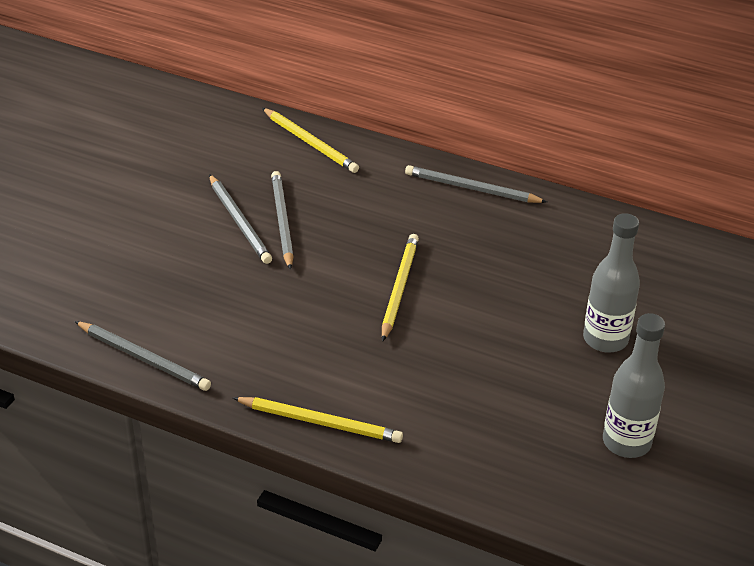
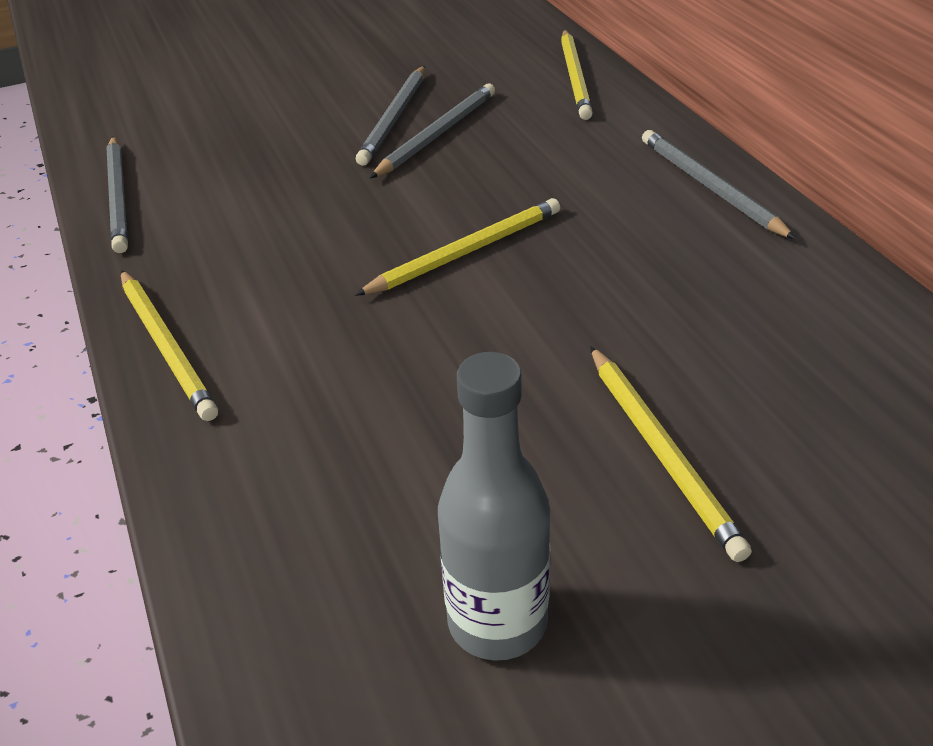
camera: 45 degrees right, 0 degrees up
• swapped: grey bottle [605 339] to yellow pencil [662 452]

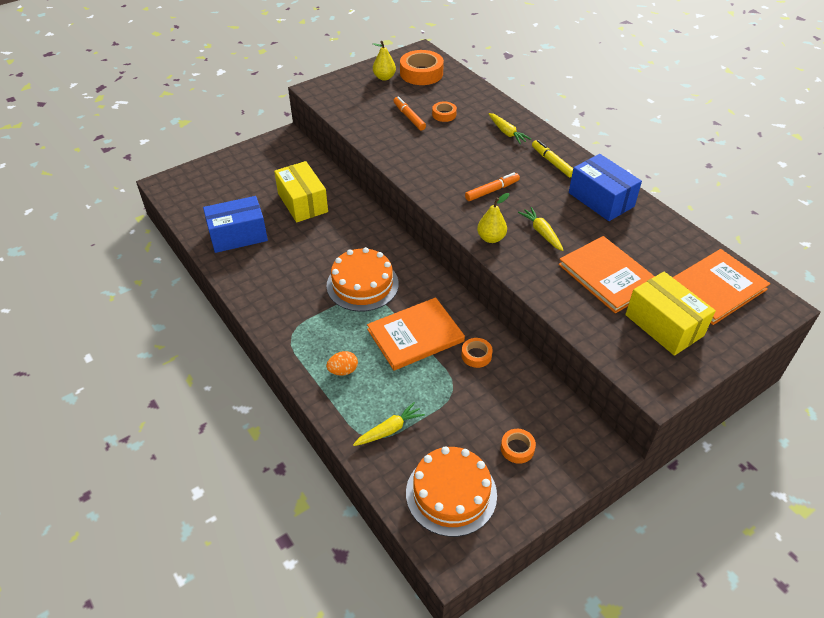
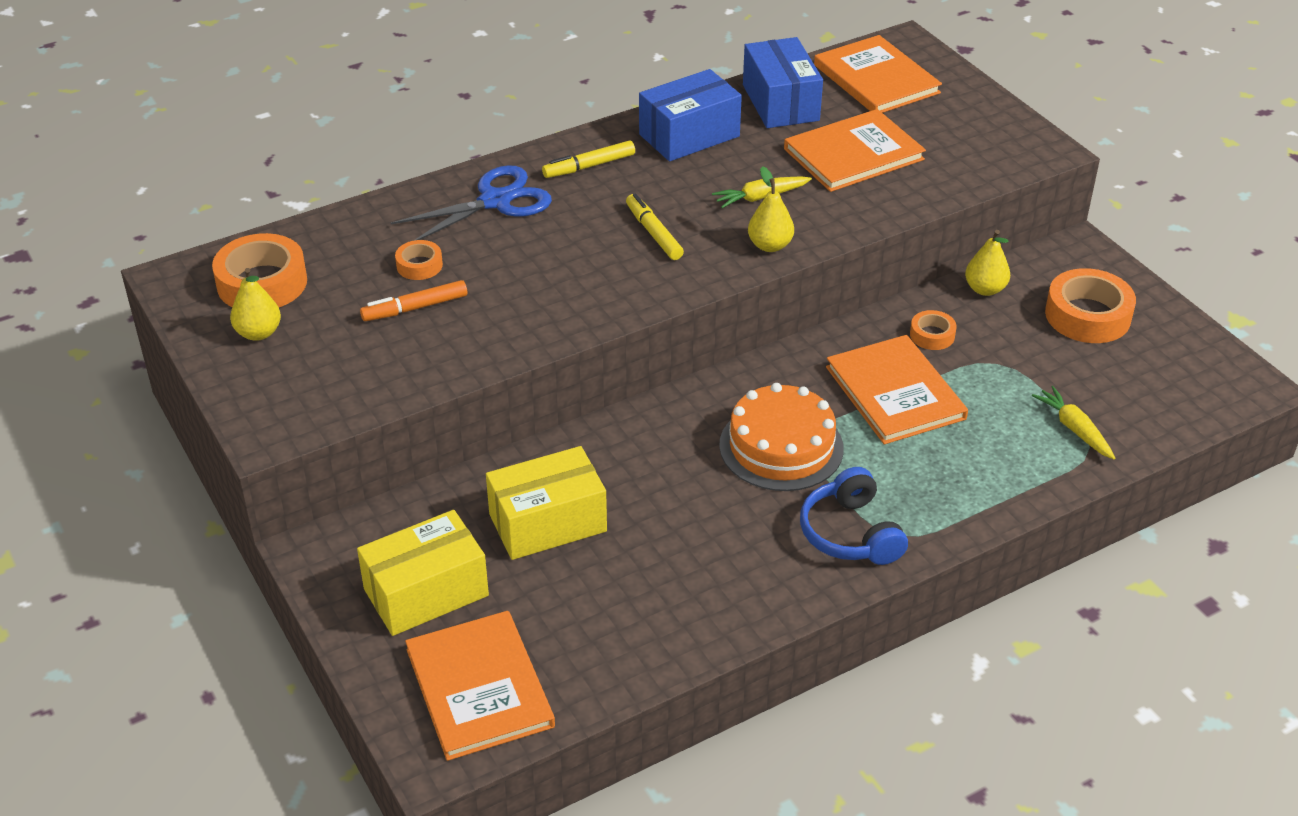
camera: 85 degrees left, 5 degrees down
• gone: orange egg [343 371]
• gone: orange cake [451 493]
• new: orange book [479 688]
• new: blue headphones [850 533]
• new: yellow pear [985 289]
• shifted: blue box [238 235] to [780 102]
• shifted: yellow box [664 325] to [426 592]
• swapped: yellow carrot [507 132] to blue scissors [495 201]
• repainted: orange marker [491 191] to yellow marker [653 233]
• scaled: orange tape [517 448] = [1087 315] x1.91

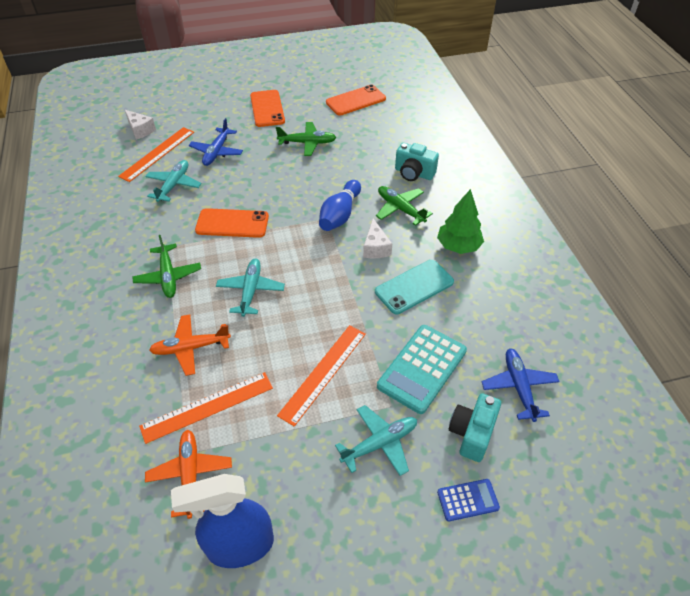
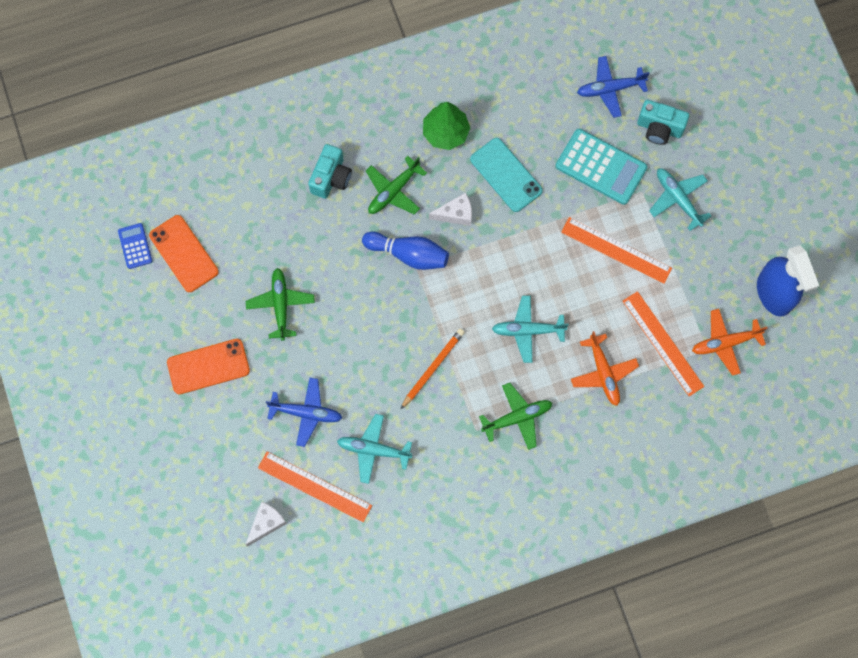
camera: 95 degrees left, 25 degrees up
• shifted: blue calculator [468 500] to [135 246]
• swapped: orange phone [232 223] to orange pencil [433 368]

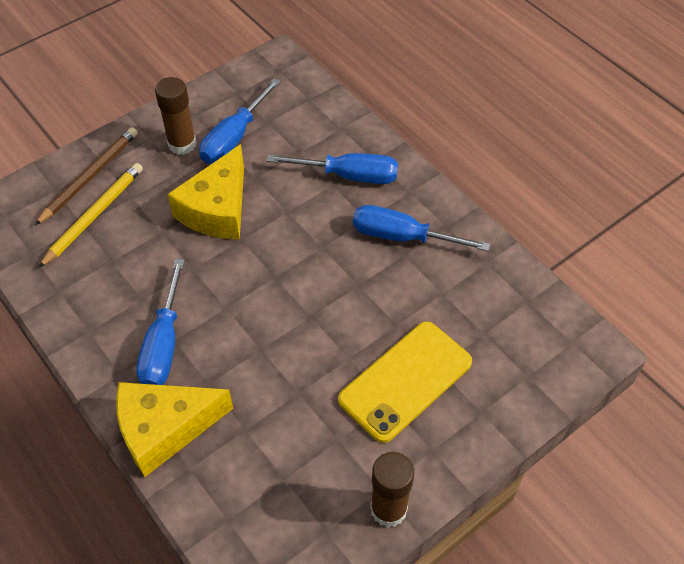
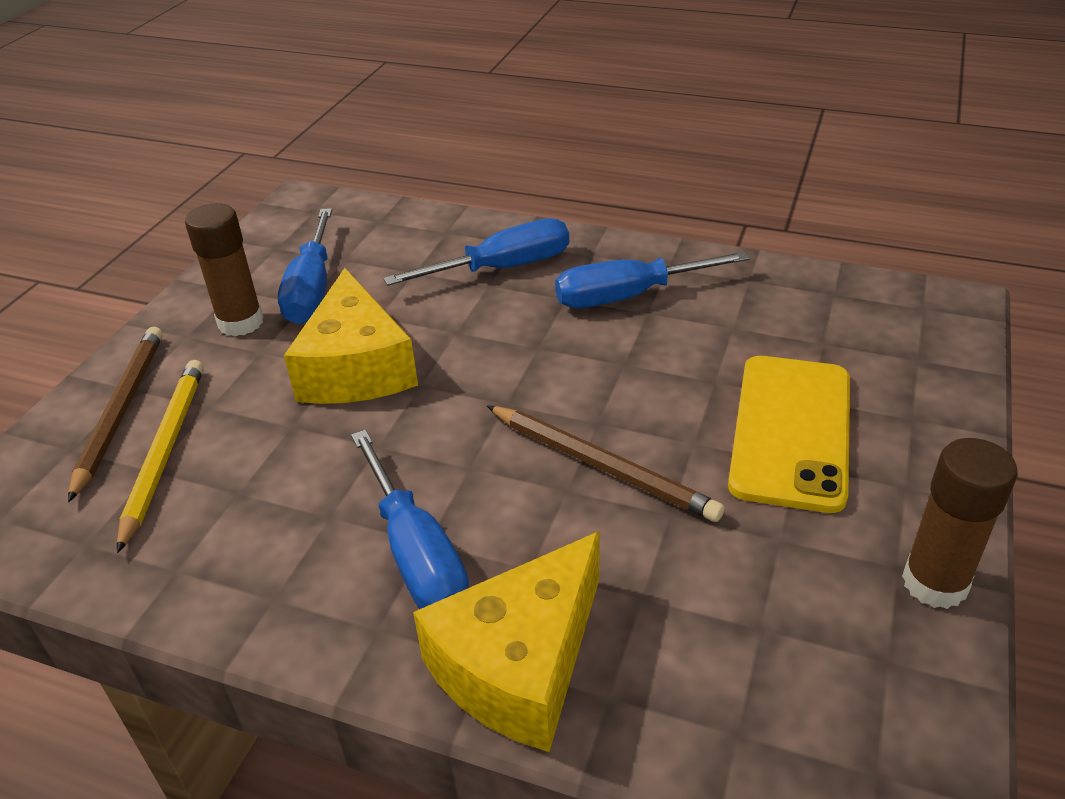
camera: 30 degrees left, 15 degrees down
• new: brown pencil [602 465]

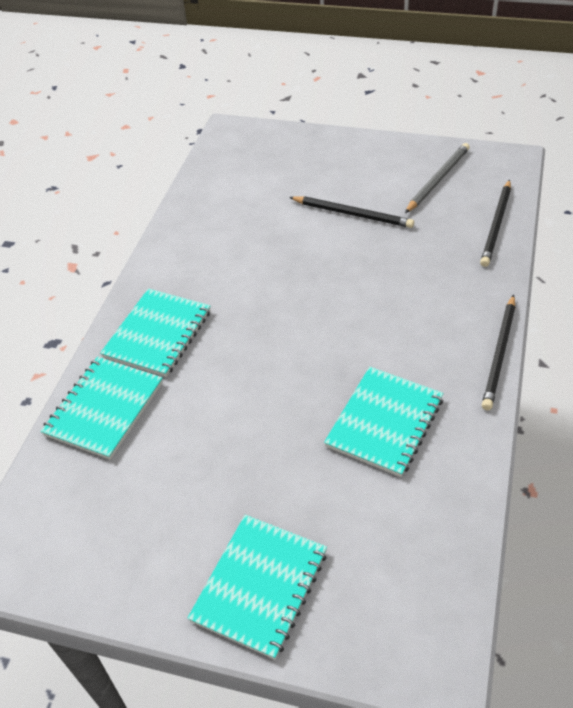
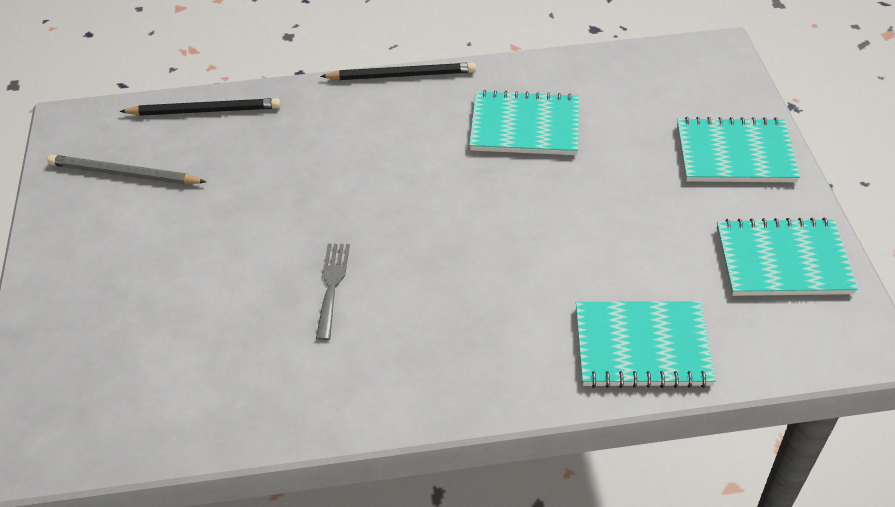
camera: 115 degrees left, 0 degrees up
• gone: black pencil [353 214]
• new: grey fork [332 285]
• shifted: turquoise notebook [158 334] to [782 261]

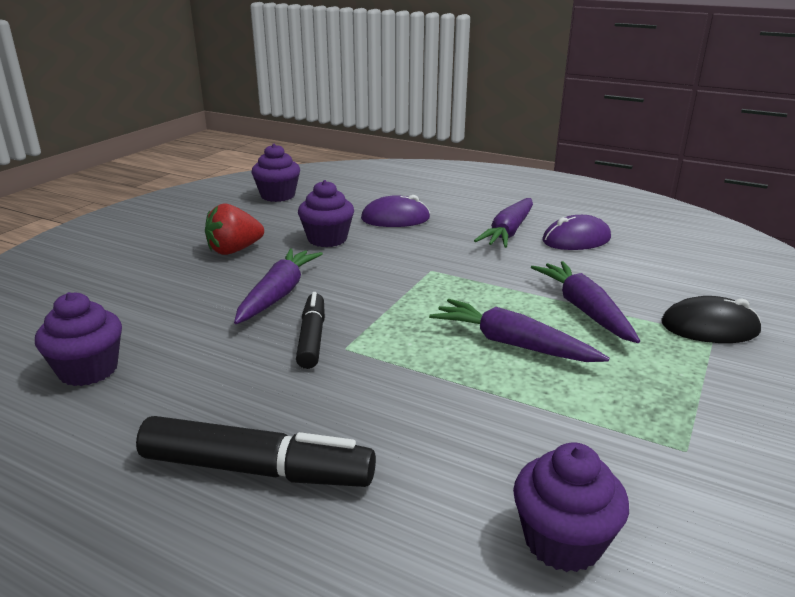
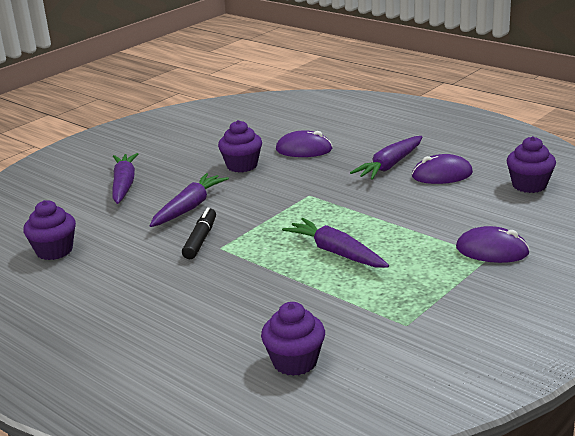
camera: 15 degrees right, 0 degrees up
• gone: black marker [257 470]
• gone: red strawberry [234 250]
• shifted: purple cupcake [278 196] to [529 185]
• shifted: purple carrot [584 310] to [124 185]
• repainted: black mouse [709 327] to purple mouse [492 250]

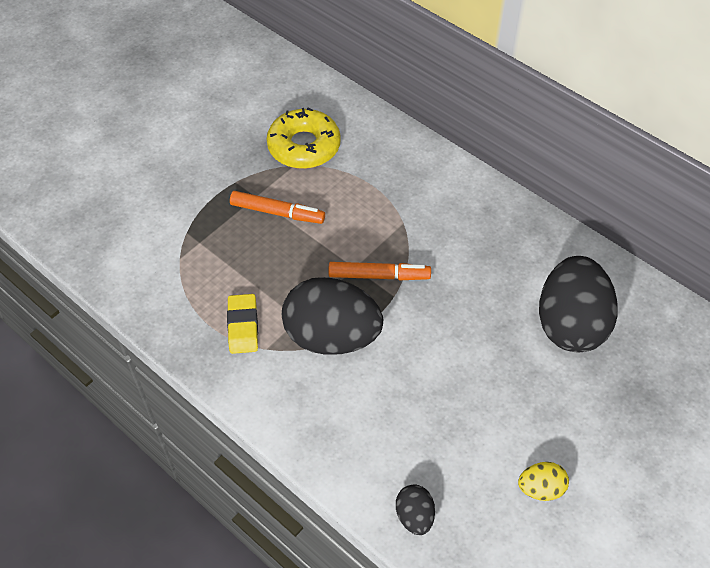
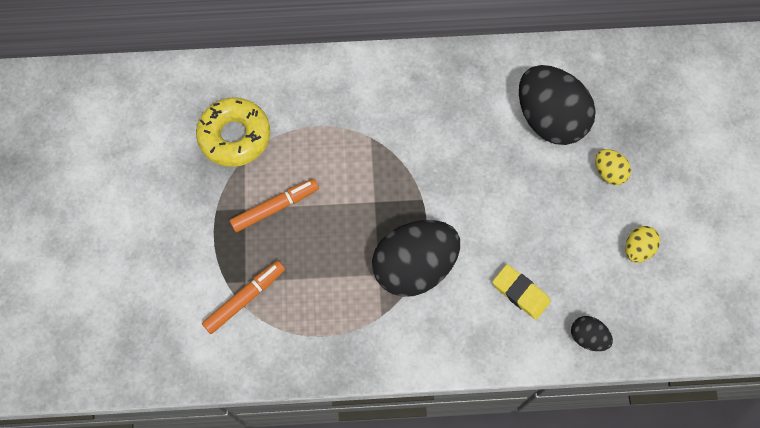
camera: 45 degrees left, 15 degrees up
• new: yellow egg [608 172]
• shifted: yellow eraser [243 326] to [520 293]
• shifted: orange marker [379 276] to [245 298]

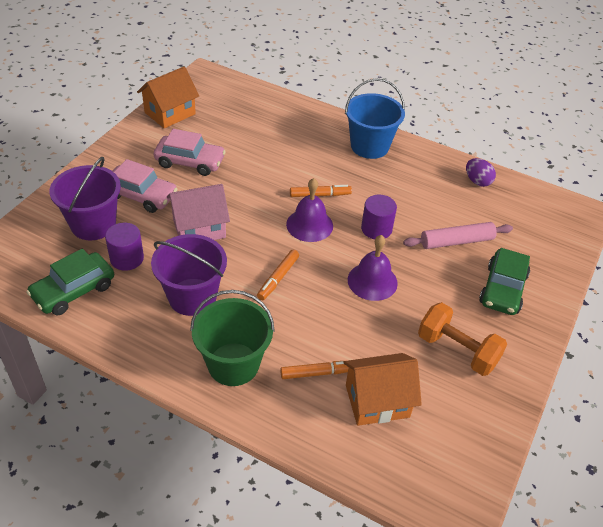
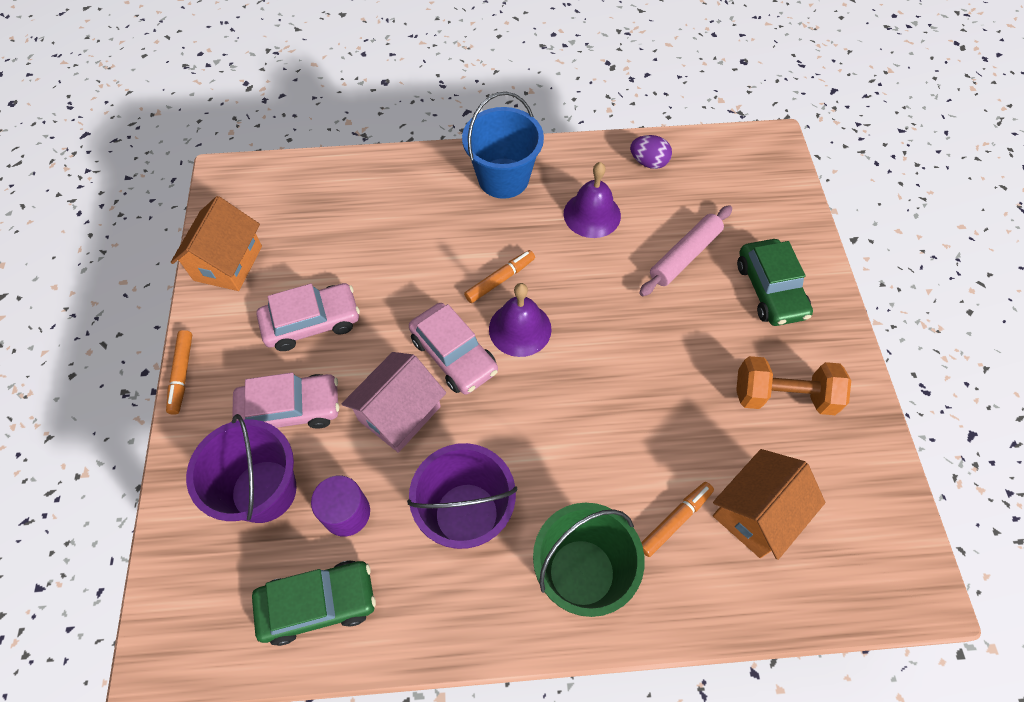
camera: 30 degrees left, 15 degrees up
• gone: purple cylinder [376 229]
• new: pink car [454 355]
• shifted: orange marker [278 278] to [182 374]
• shifted: purple bell [372 281] to [592 214]
• rotated: green car [73 290] = [318 603] 120 degrees counterclockwise

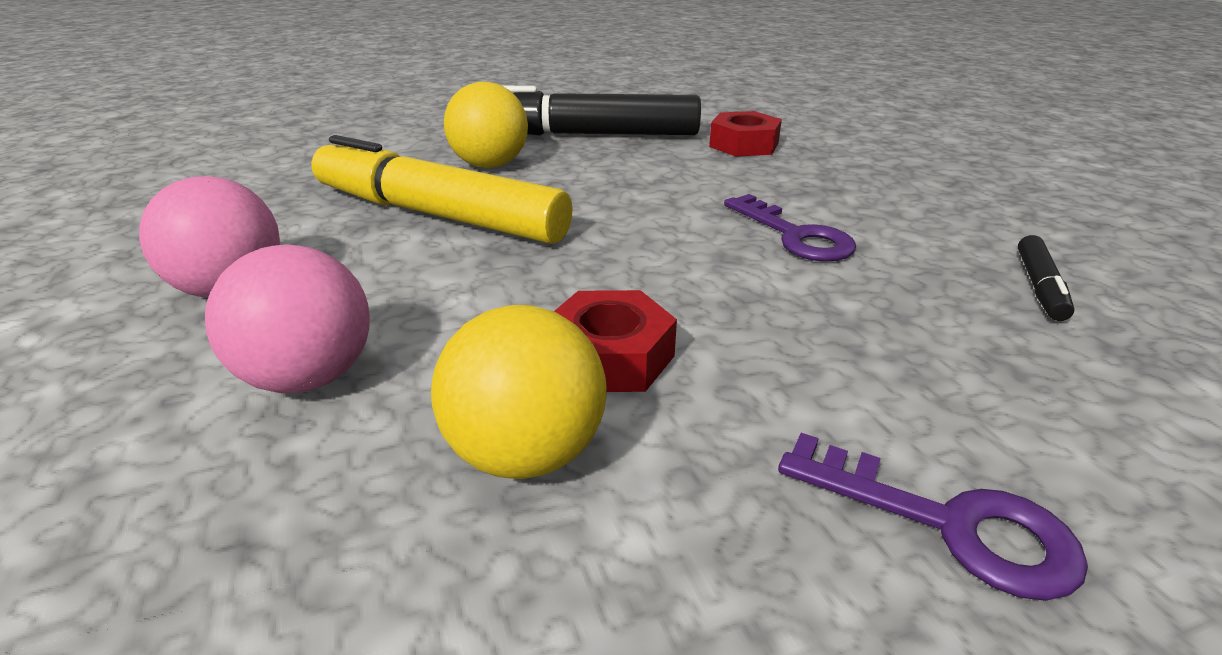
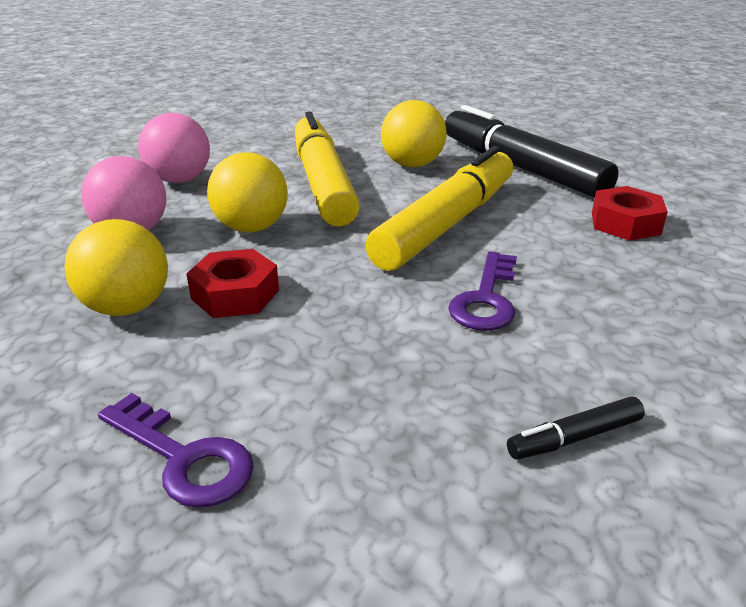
camera: 50 degrees right, 0 degrees up
• new: yellow ball [251 228]
• new: yellow marker [446 224]
• rotated: purple key [947 523] = [184 458] 45 degrees counterclockwise

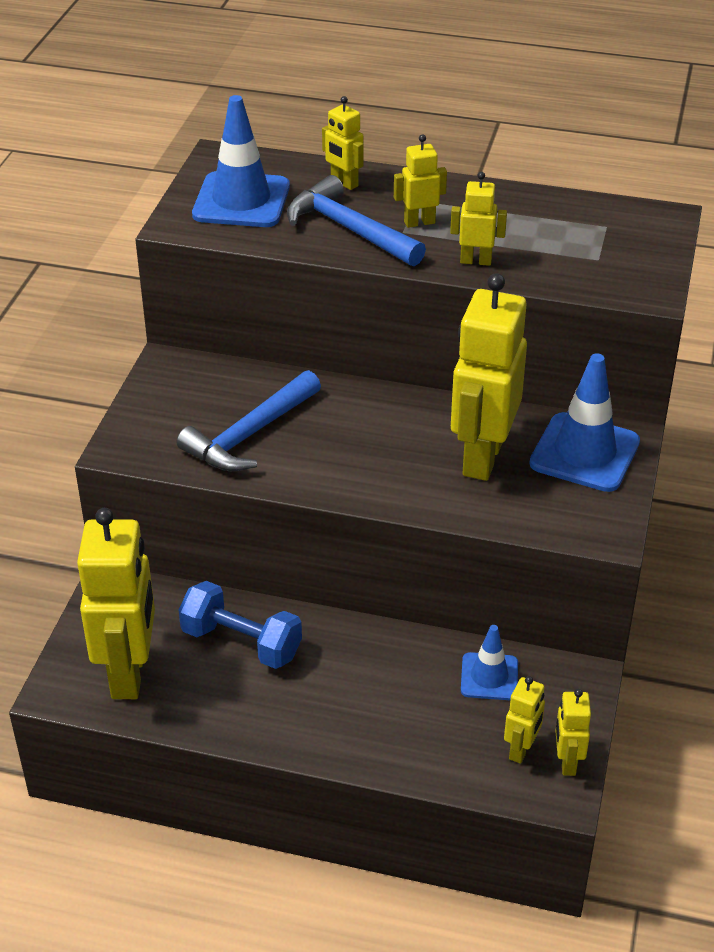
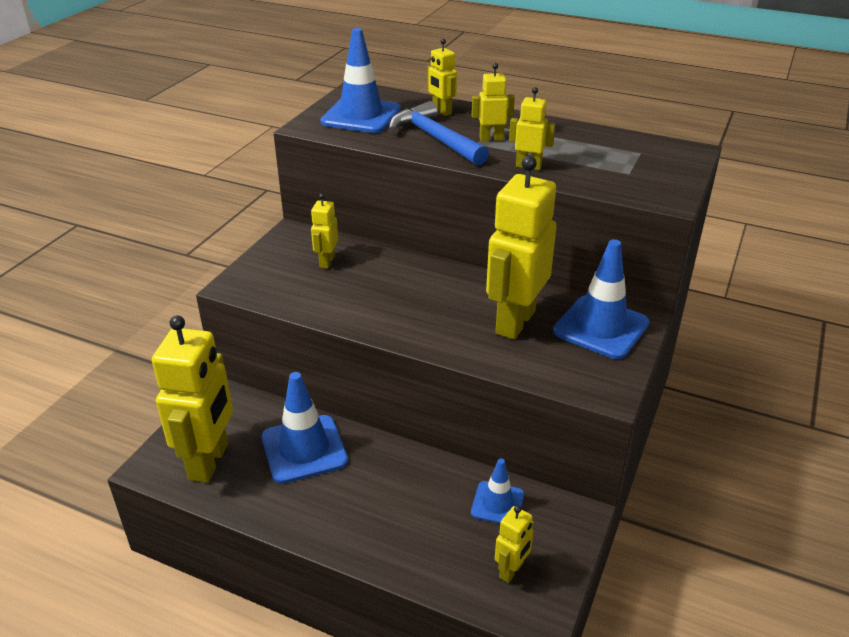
camera: 10 degrees right, 5 degrees down
• gone: blue hammer [250 435]
• shifted: yellow robot [567 762] to [326 262]
• swapped: blue dumbbell [241 643] to blue traffic cone [304 449]

